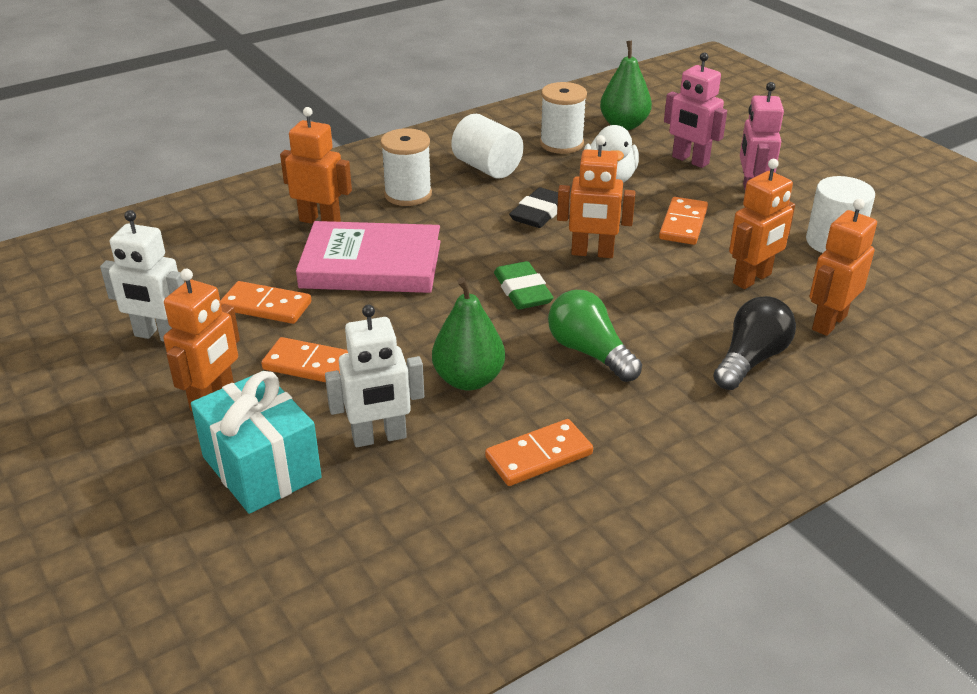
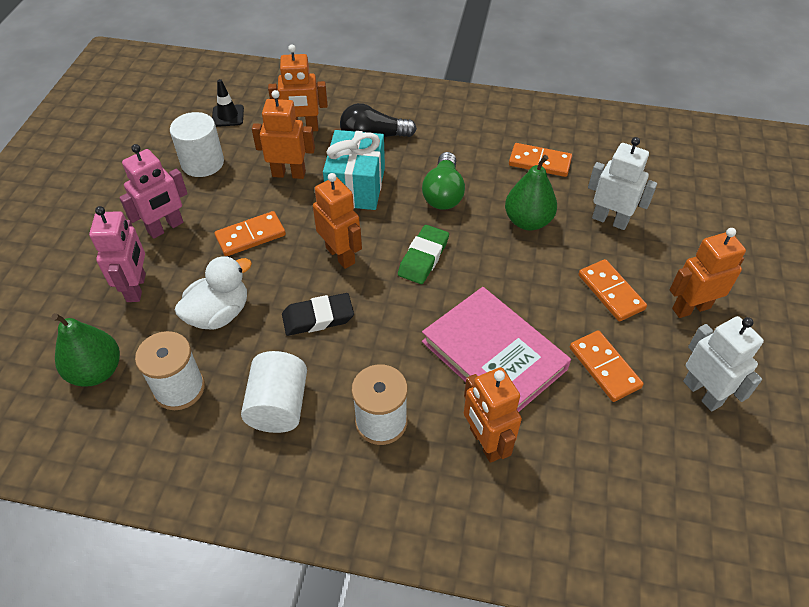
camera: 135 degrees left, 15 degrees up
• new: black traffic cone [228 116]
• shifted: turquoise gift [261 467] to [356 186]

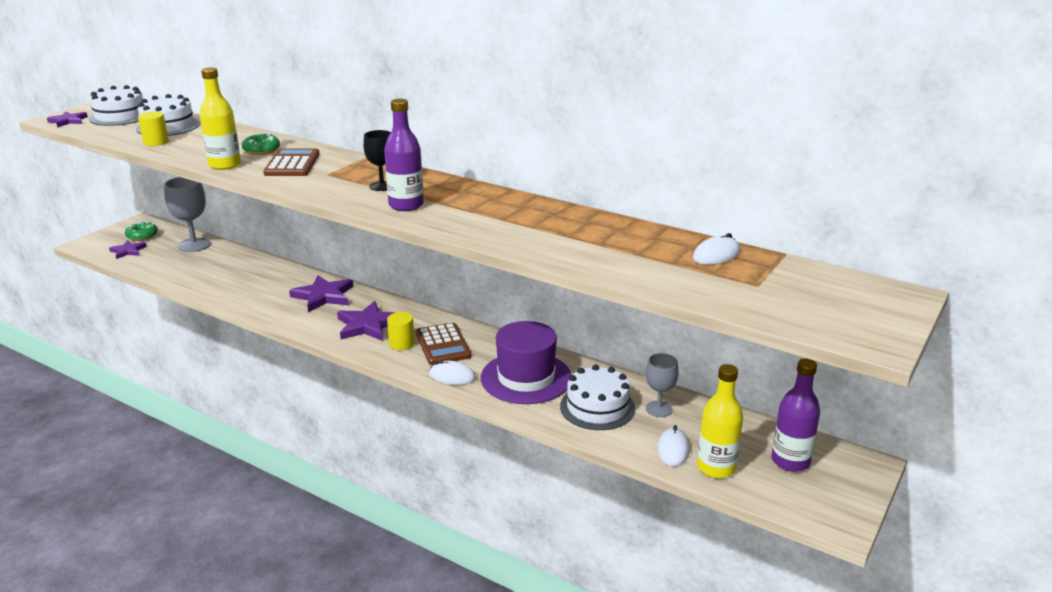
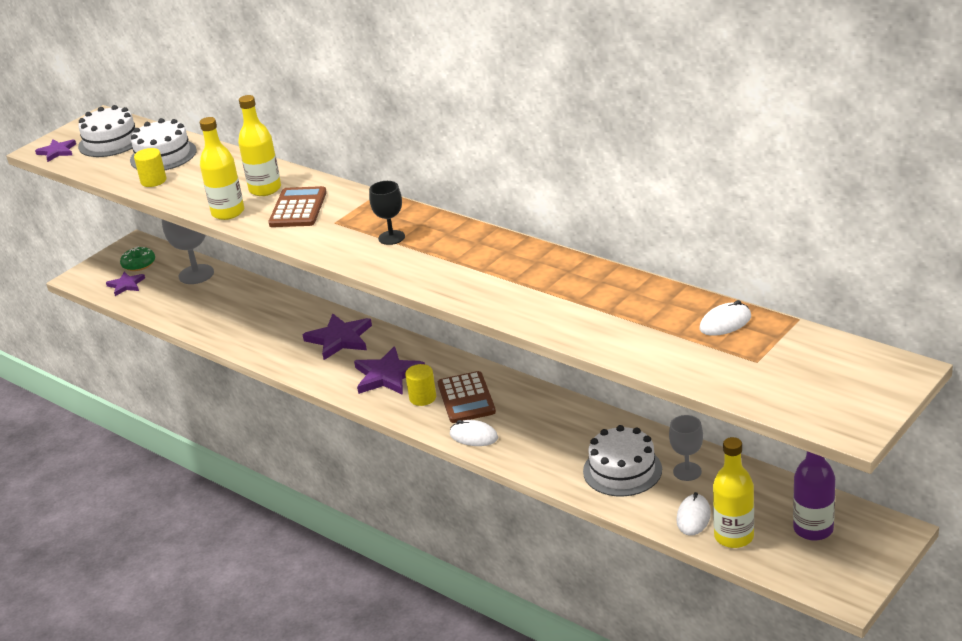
camera: 10 degrees right, 5 degrees up
• gone: purple bottle [406 205]
• gone: purple hat [526 378]
• swapped: green donut [261 150] to yellow bottle [265 189]

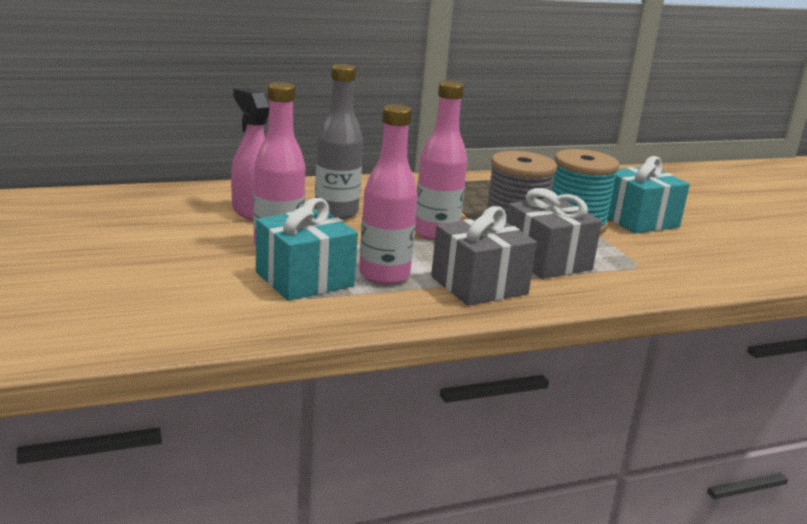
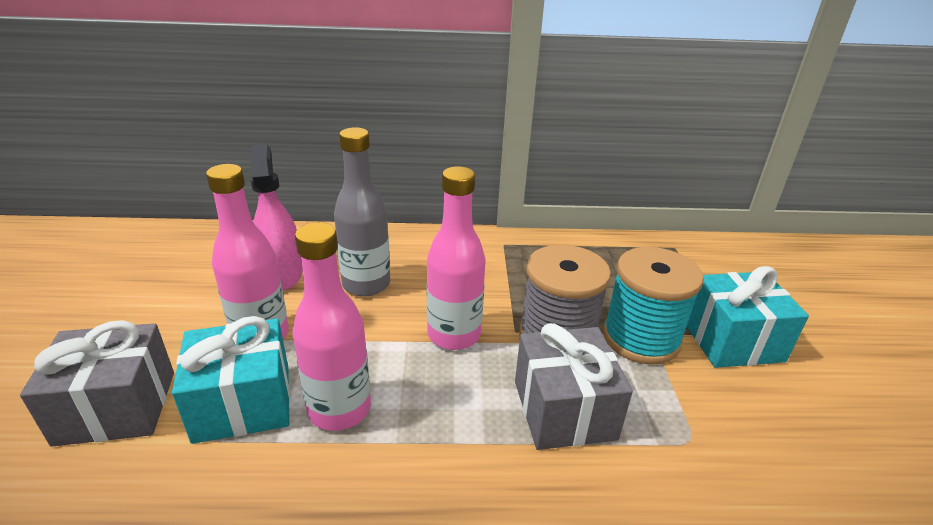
camera: 20 degrees right, 10 degrees up
• shifted: grey gift [479 285] to [116 407]

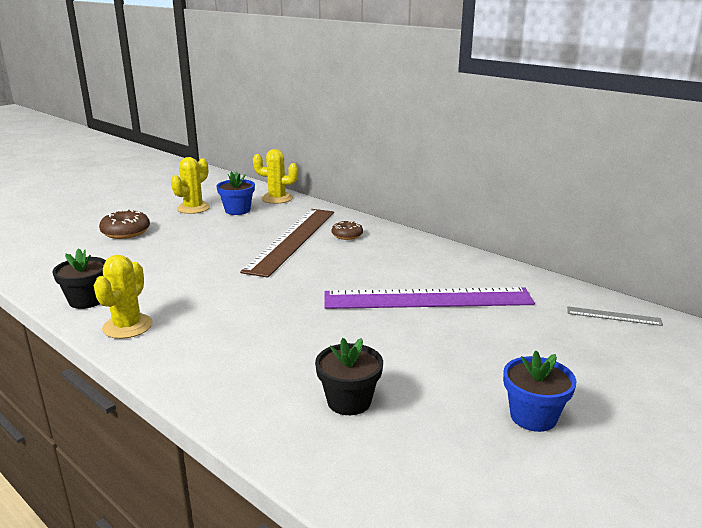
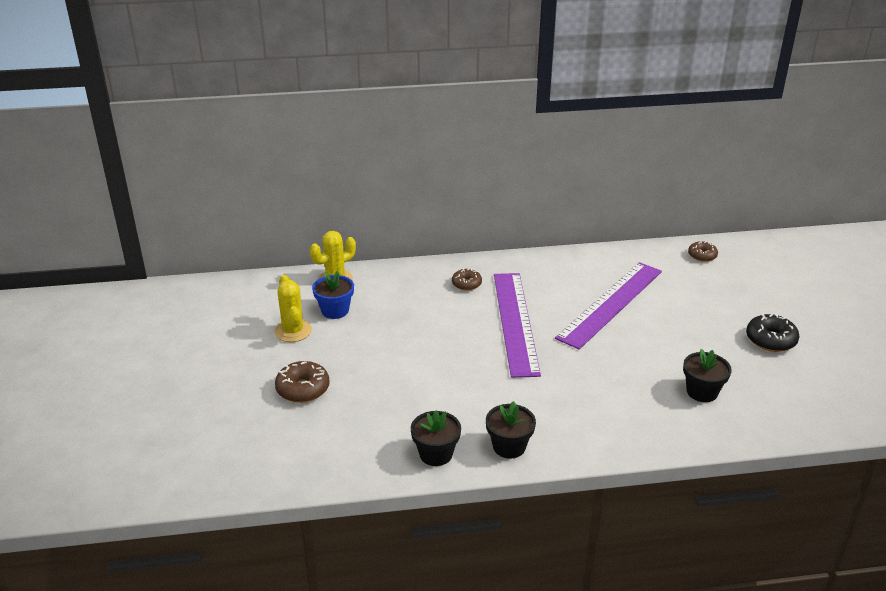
camera: 50 degrees left, 10 degrees up
• gone: brown ruler [292 240]
• new: purple ruler [515 322]
• swapped: yellow cactus [127 326] to black flower pot [509 446]
• swapped: blue flower pot [533 416] to black donut [770 340]
• swapped: grey ruler [613 316] to brown donut [702 256]

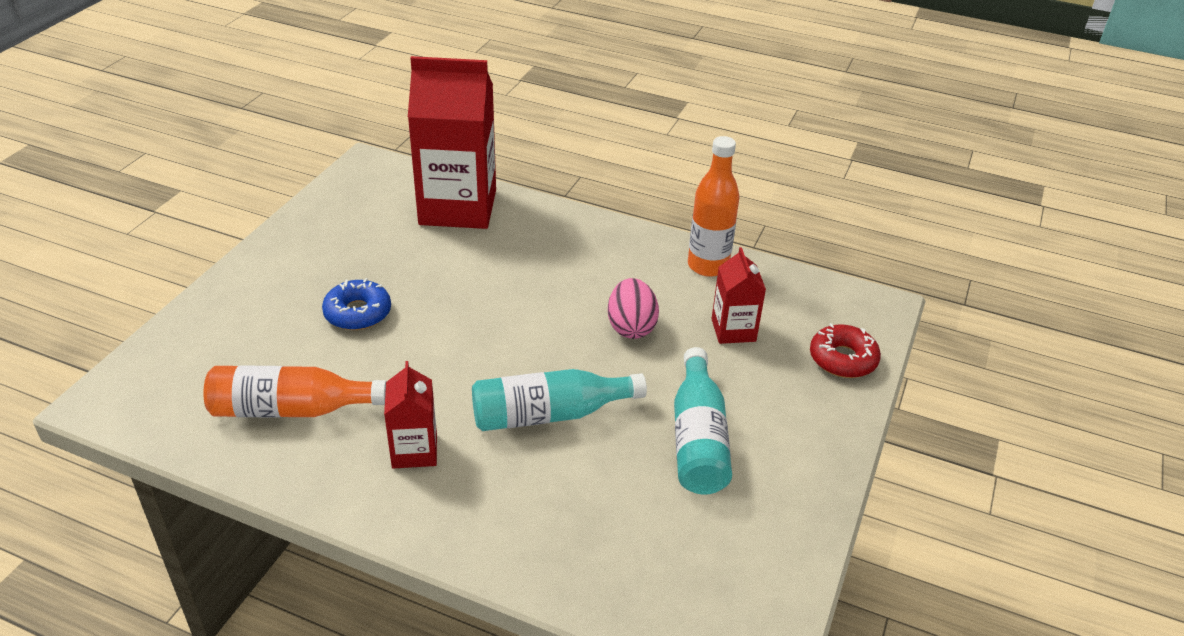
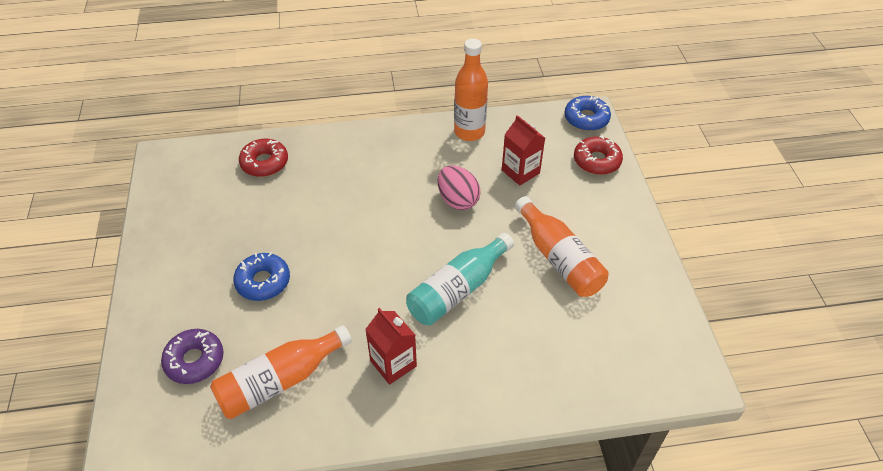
camera: 30 degrees left, 10 degrees up
• new: purple donut [194 360]
• new: blue donut [586 118]
• swapped: red carton [458 207] to red donut [264 163]
• repainted: turquoise bottle [698 439] to orange bottle [559 258]

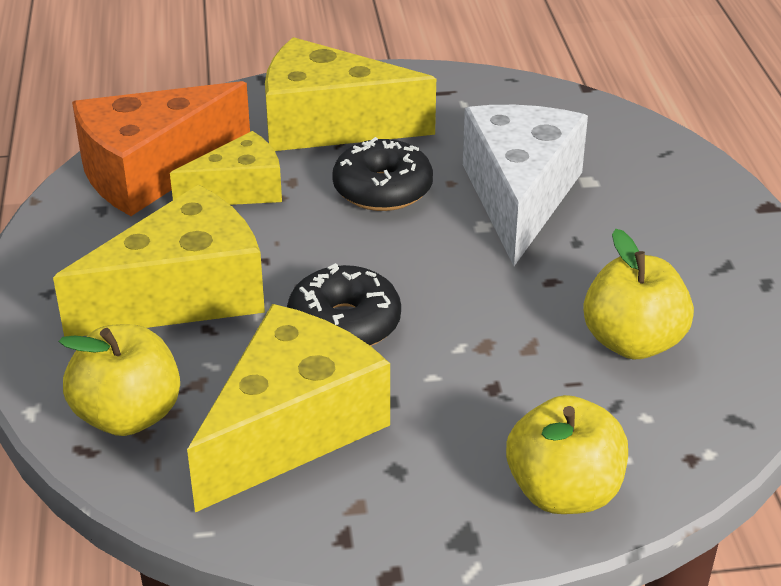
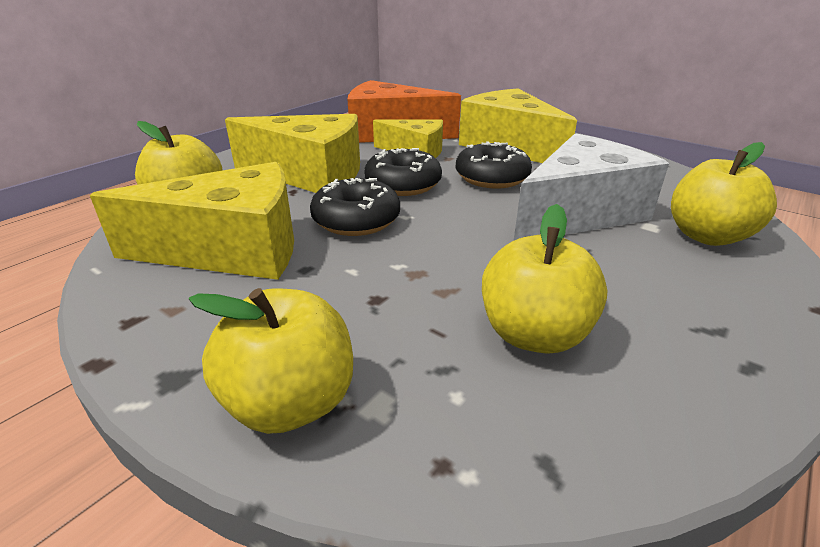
camera: 45 degrees right, 5 degrees down
• new: black donut [403 184]
• new: yellow apple [707 236]

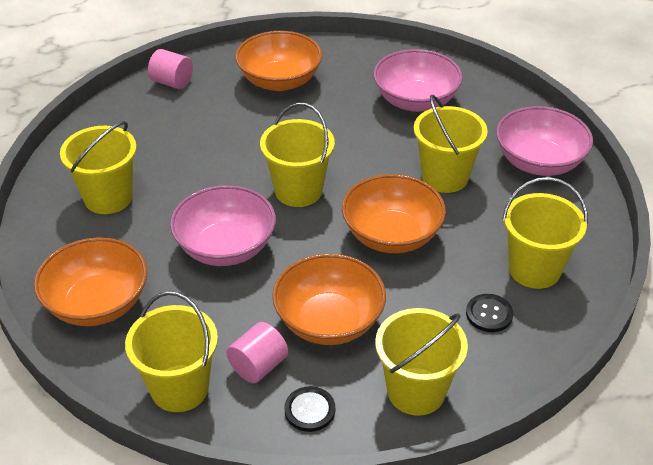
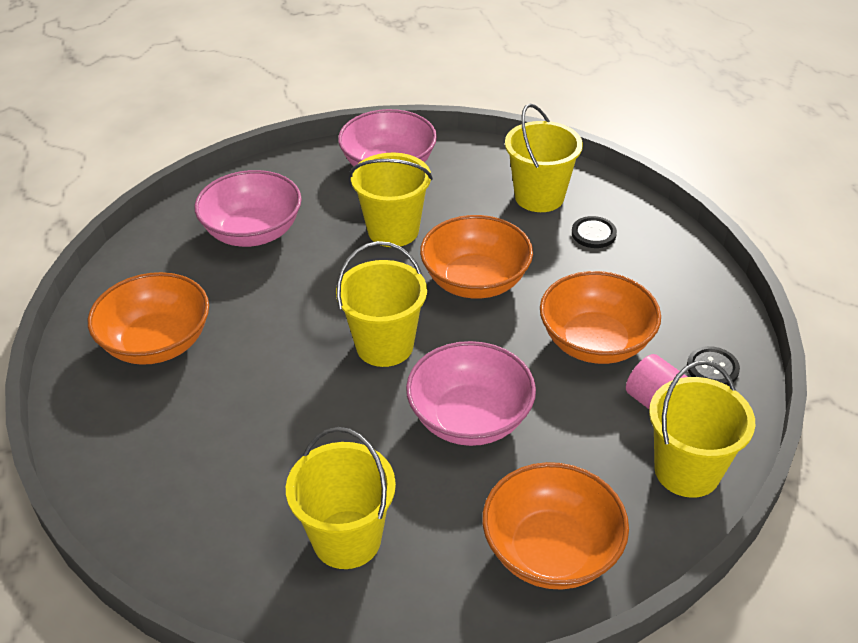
camera: 80 degrees left, 0 degrees up
• gone: pink cylinder [172 82]
• gone: yellow bucket [416 391]

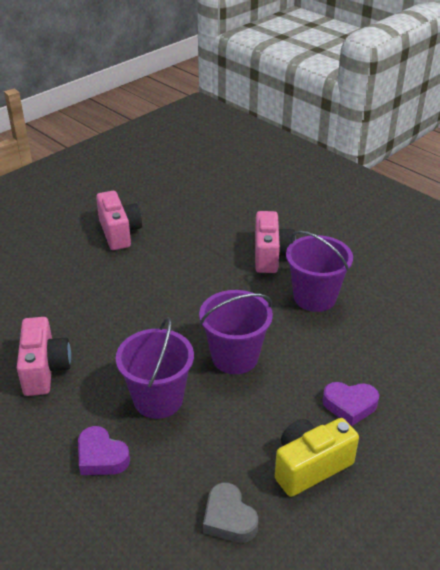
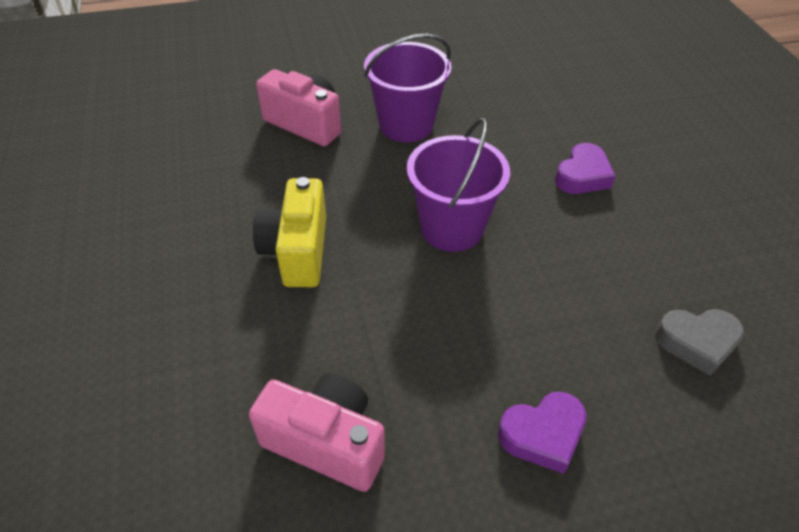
camera: 60 degrees left, 10 degrees up
• gone: pink camera [119 233]
• gone: purple bucket [158 399]
• shifted: yellow camera [310 466] to [297 251]

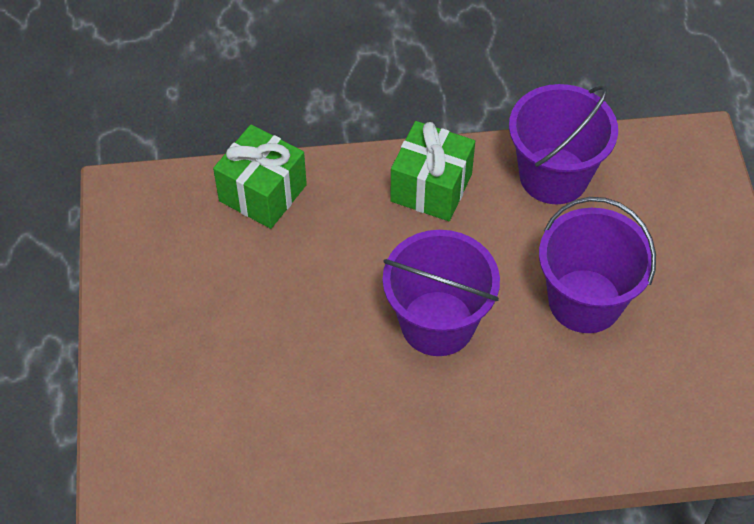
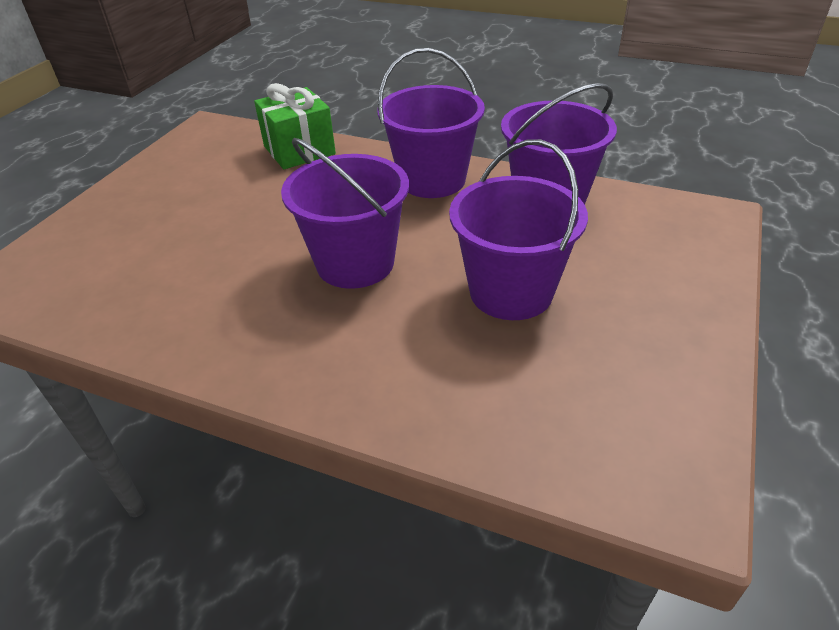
camera: 30 degrees right, 15 degrees down
• swapped: green gift [431 187] to purple bucket [432 180]

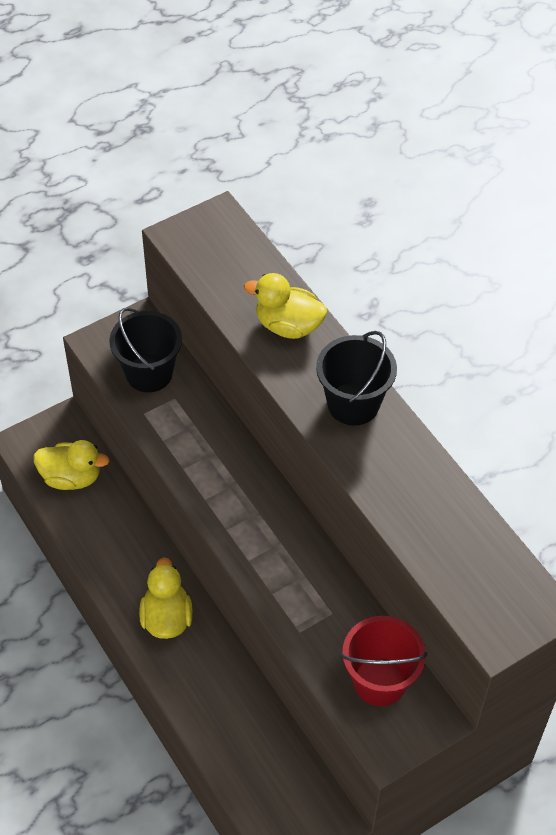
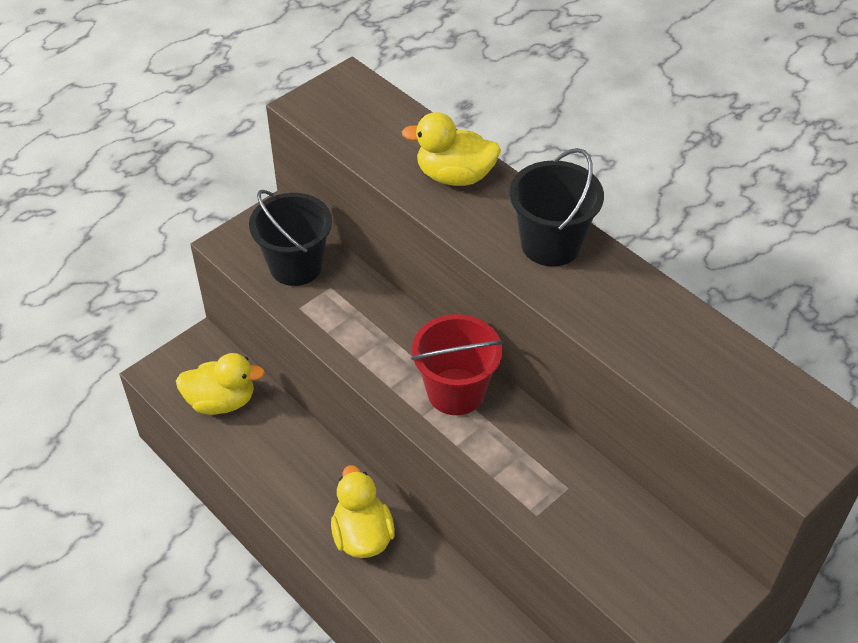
camera: 10 degrees left, 5 degrees down
• shifted: red bucket [379 681] to [455 392]

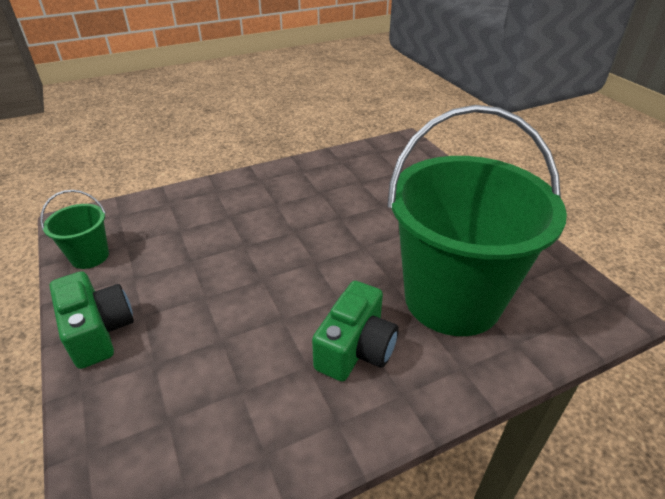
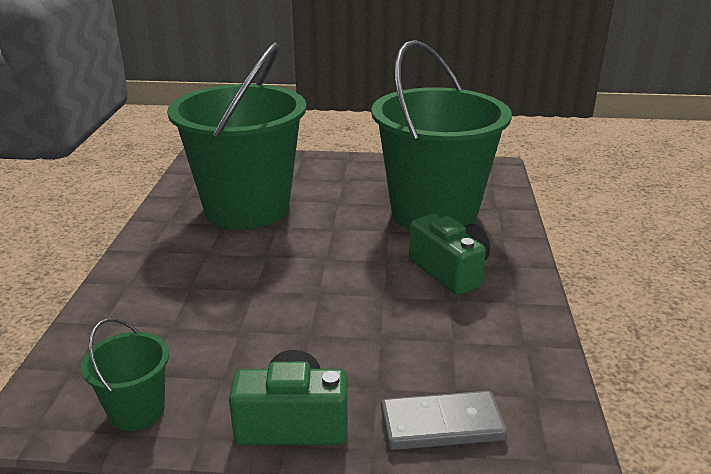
camera: 60 degrees left, 10 degrees down
• new: green bucket [247 208]
• new: grey domino [441 424]

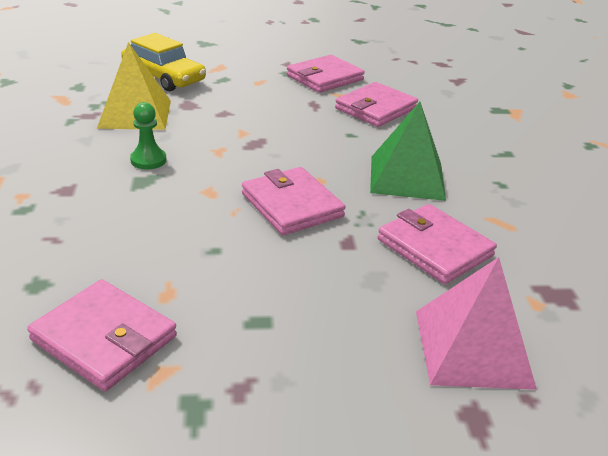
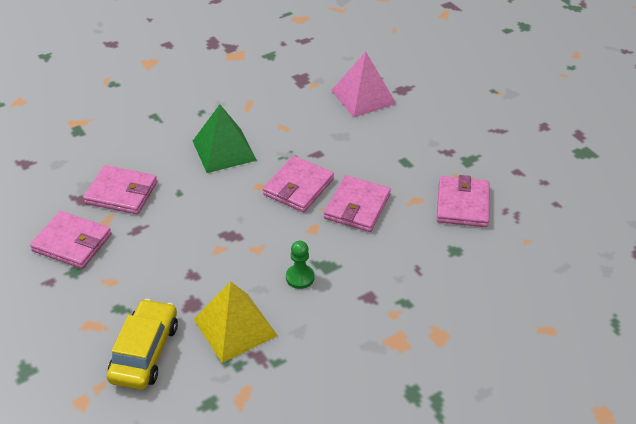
camera: 115 degrees left, 10 degrees up
• shifted: pink wallet [434 247] to [357 206]

